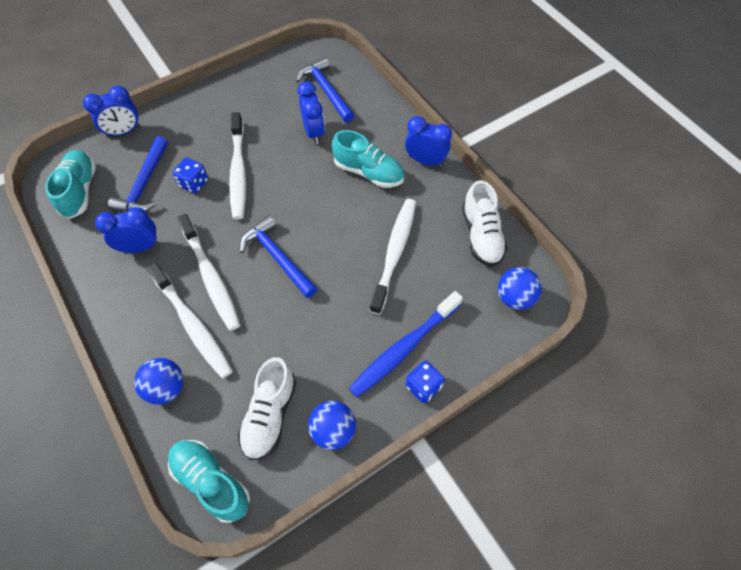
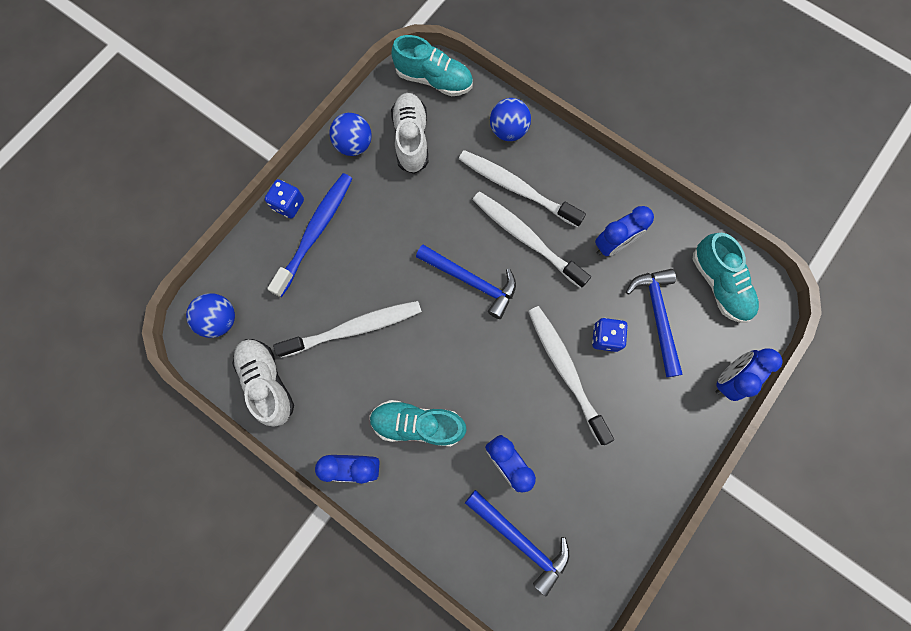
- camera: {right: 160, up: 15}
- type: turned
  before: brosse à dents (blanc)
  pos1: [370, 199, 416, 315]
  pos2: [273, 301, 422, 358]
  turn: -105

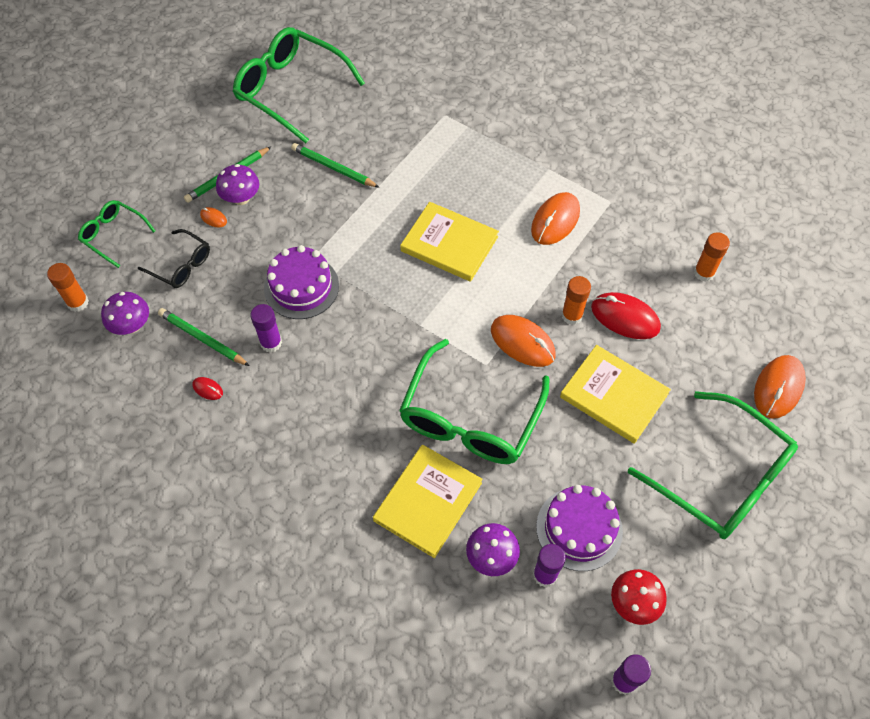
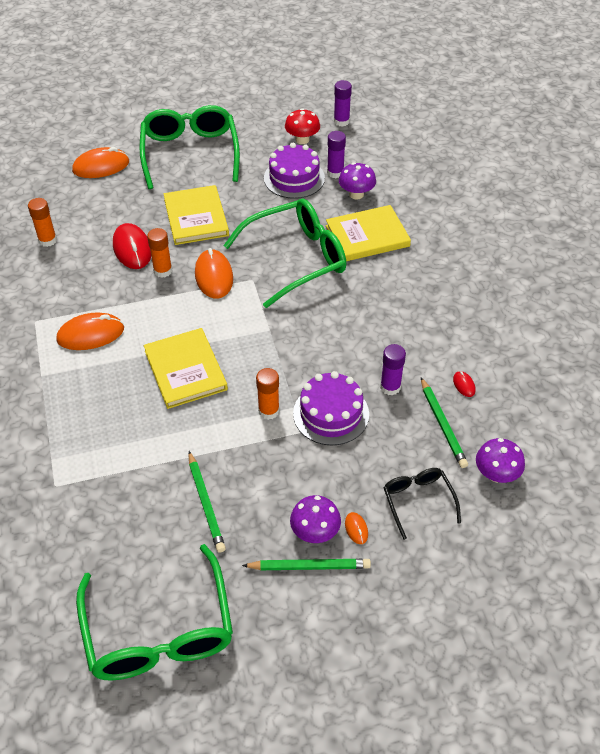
- camera: {right: -140, up: -10}
- type: removed
  before: lunettes (vert)
  pos1: [78, 200, 155, 268]
- type: moved
  before: bâton de colle (orange)
  pos1: [47, 263, 89, 312]
  pos2: [256, 368, 280, 420]

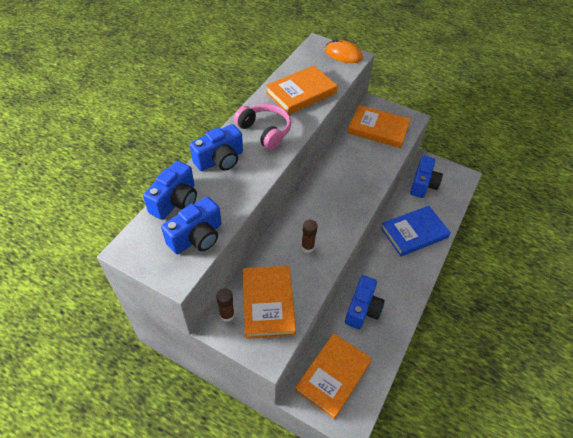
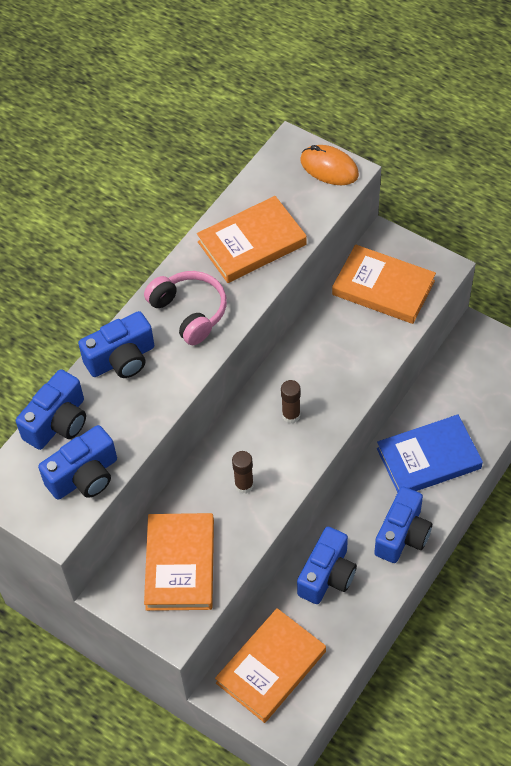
- camera: {right: 10, up: 5}
- type: moved
  before: bâton de colle (marron)
  pos1: [216, 288, 235, 322]
  pos2: [281, 380, 301, 423]
- type: moved
  before: appareil photo (bleu)
  pos1: [410, 156, 443, 198]
  pos2: [374, 487, 432, 563]

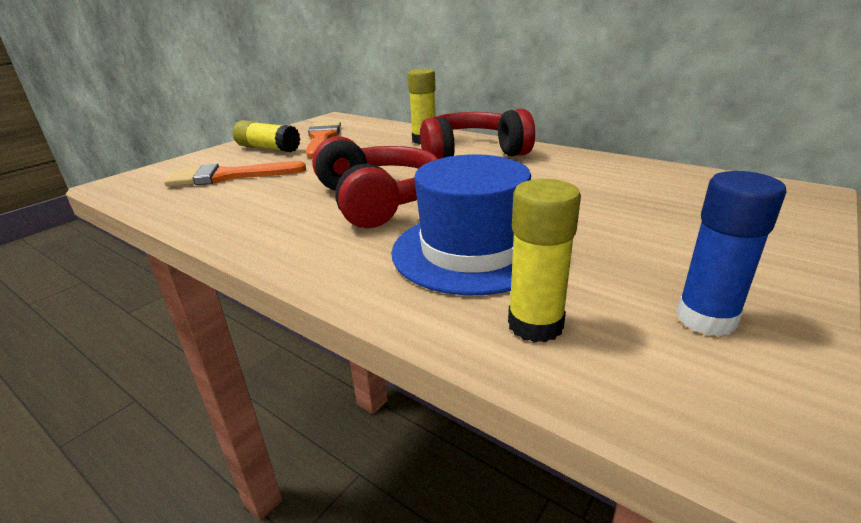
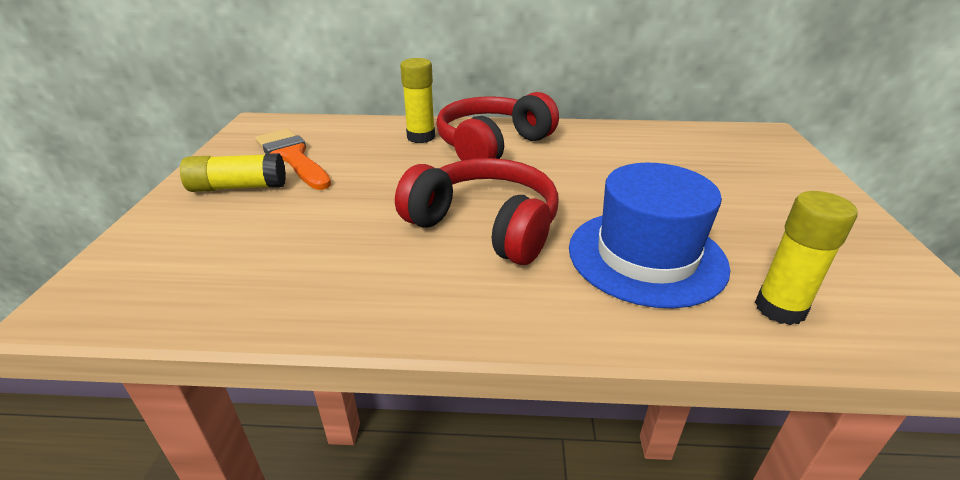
- camera: {right: -35, up: 5}
- type: removed
  before: pinceau (orange)
  pos1: [164, 161, 306, 187]
- type: removed
  before: bâton de colle (bleu)
  pos1: [676, 171, 787, 337]

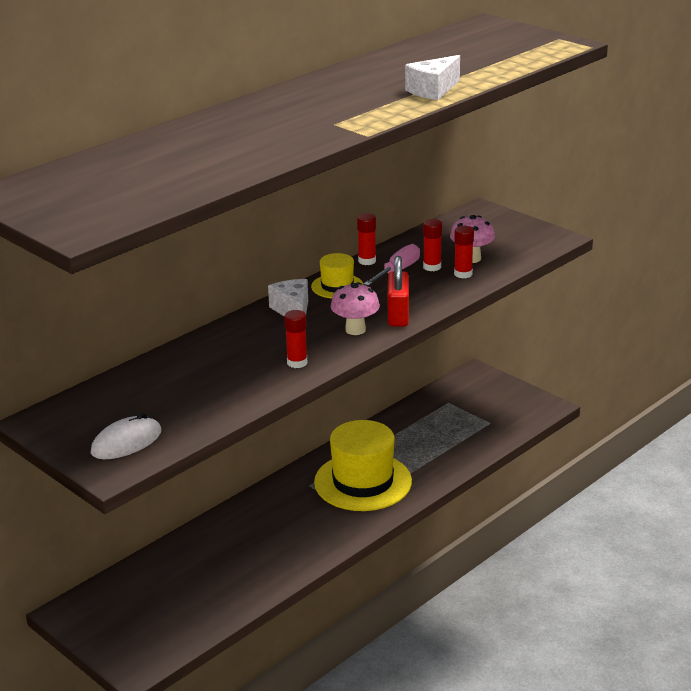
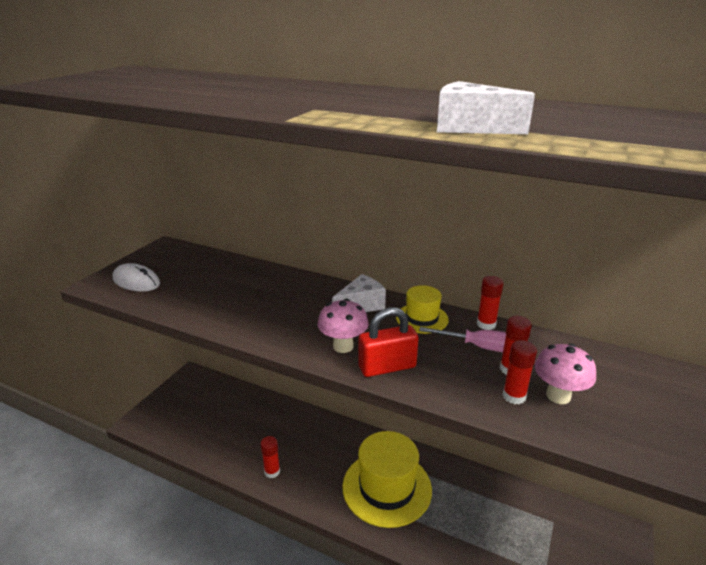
- camera: {right: 70, up: 0}
- type: moved
  before: bâton de colle (rouge)
  pos1: [284, 310, 307, 368]
  pos2: [260, 436, 280, 478]

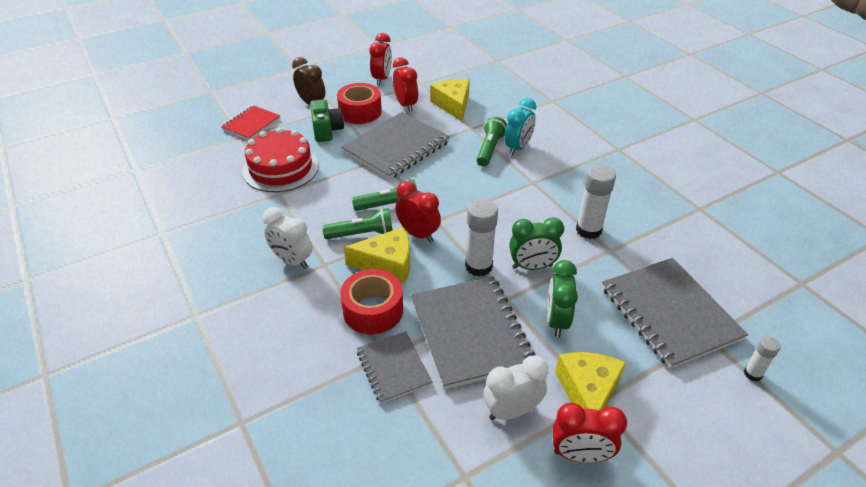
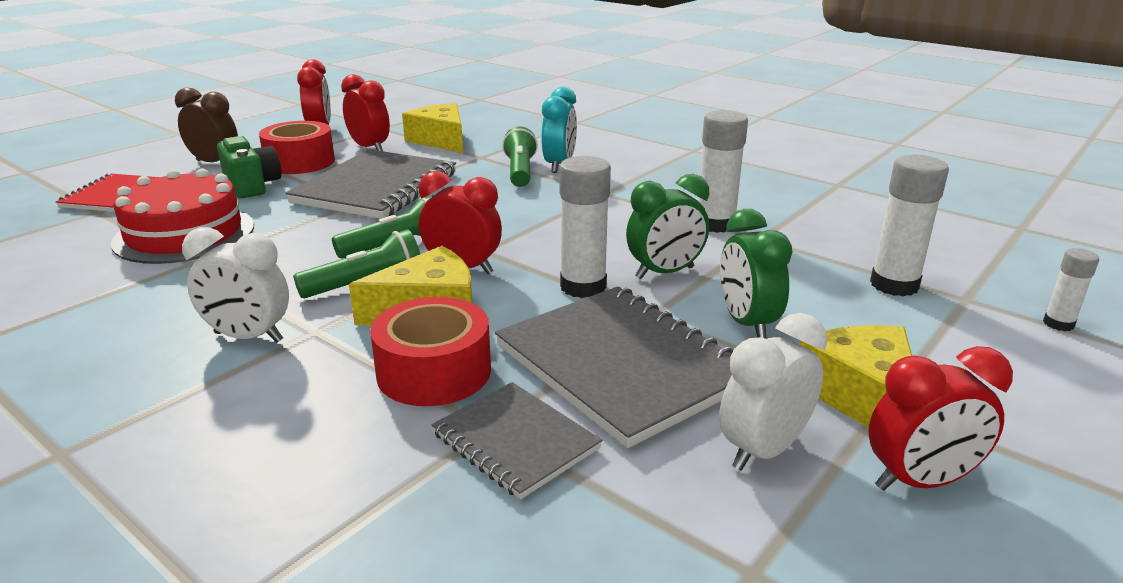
- camera: {right: -20, up: -15}
- type: replaced
  before: carnet (gris)
  after: bâton de colle (blanc)
  pos1: [602, 258, 748, 369]
  pos2: [870, 155, 949, 296]

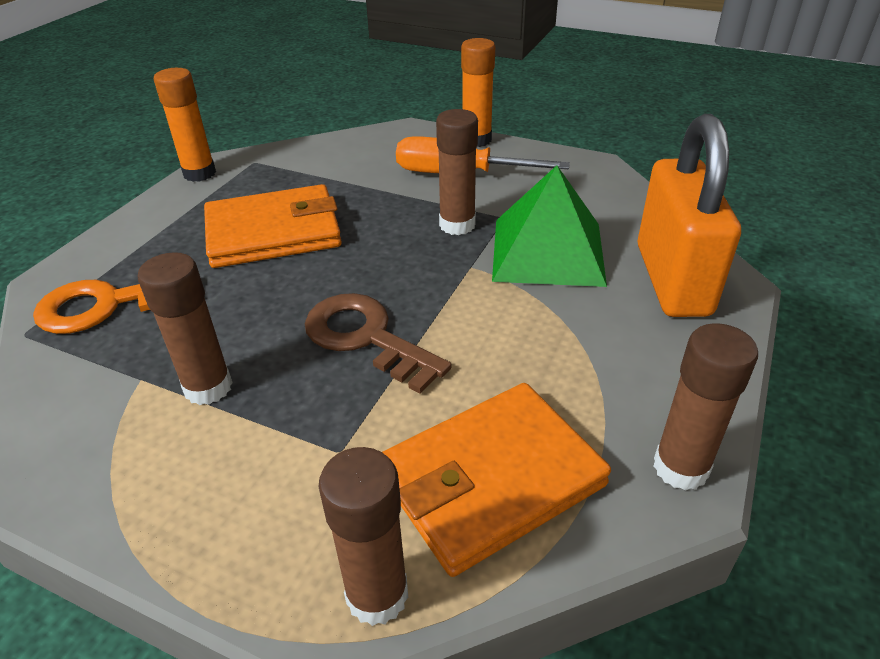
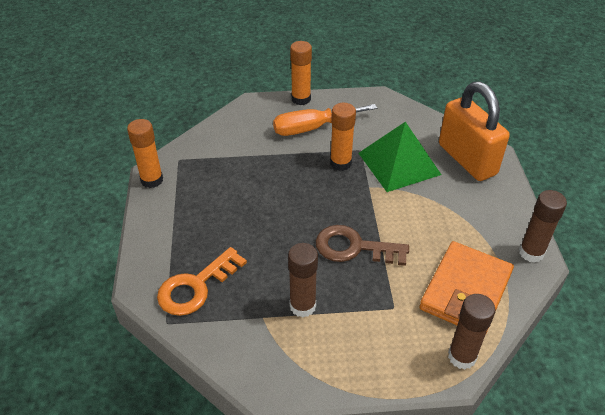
- camera: {right: -30, up: 5}
- type: removed
  before: portefeuille (orange)
  pos1: [204, 184, 342, 268]
- type: recoloured
  before: bâton de colle (marron)
  after: bâton de colle (orange)
  pos1: [436, 109, 478, 235]
  pos2: [330, 103, 356, 171]

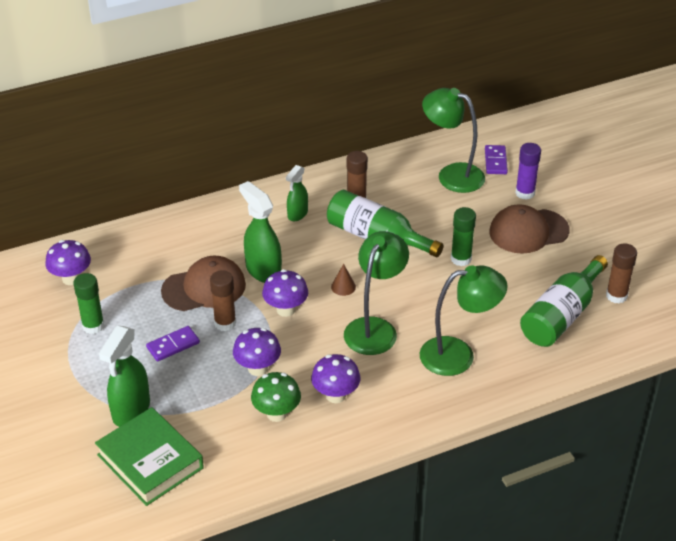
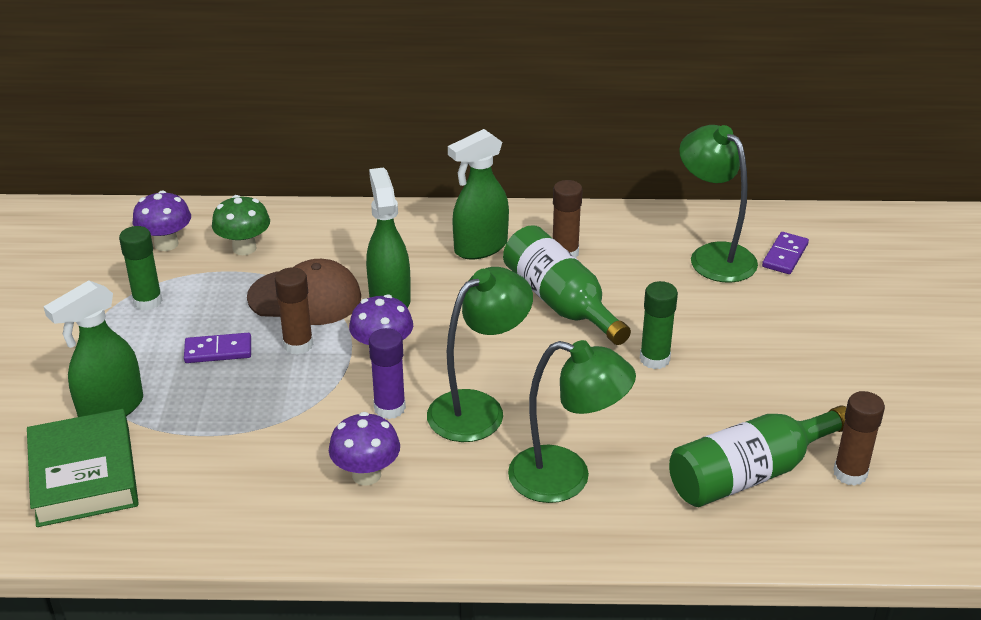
- camera: {right: 25, up: -5}
- type: removed
  before: champignon (violet)
  pos1: [233, 328, 281, 376]
- type: removed
  before: cône (marron)
  pos1: [331, 264, 356, 296]
- type: removed
  before: casquette (marron)
  pos1: [489, 204, 569, 254]
- type: moved
  before: champignon (vert)
  pos1: [251, 372, 301, 422]
  pos2: [212, 195, 270, 255]
- type: moved
  before: bâton de colle (violet)
  pos1: [515, 143, 541, 200]
  pos2: [369, 328, 406, 419]
- type: resized
  before: vaporisateur (vert)
  pos1: [286, 165, 308, 221]
  pos2: [448, 129, 509, 260]
  scale: 1.62

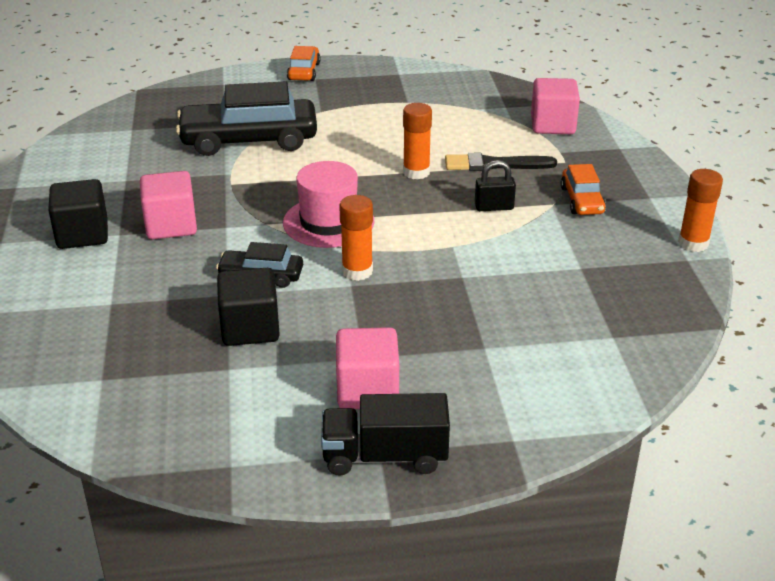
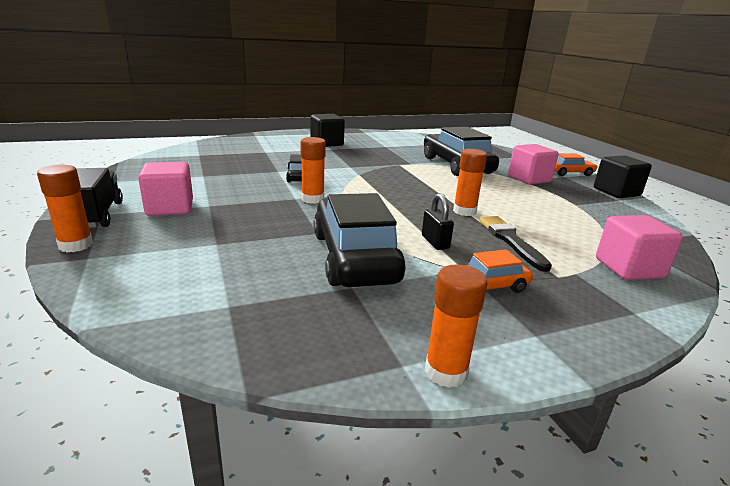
- camera: {right: 75, up: -10}
- type: removed
  before: chapeau (rose)
  pos1: [283, 161, 374, 248]
- type: added
  after: bâton de colle (orange)
  pos2: [37, 165, 93, 253]
- type: added
  after: voiture (noir)
  pos2: [314, 193, 406, 287]
- type: moved
  before: cube (rose)
  pos1: [140, 171, 197, 240]
  pos2: [508, 144, 558, 185]
- type: moved
  before: cube (noir)
  pos1: [217, 268, 280, 346]
  pos2: [594, 155, 652, 198]

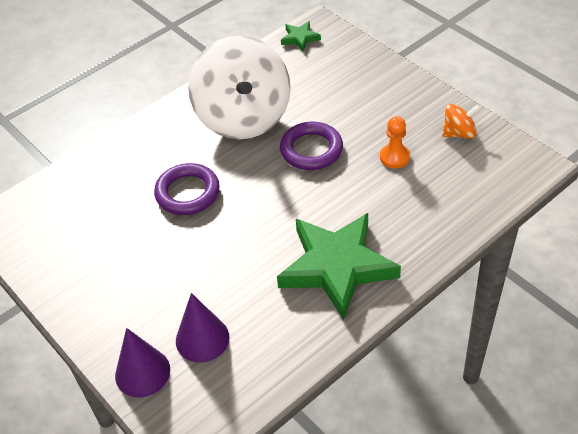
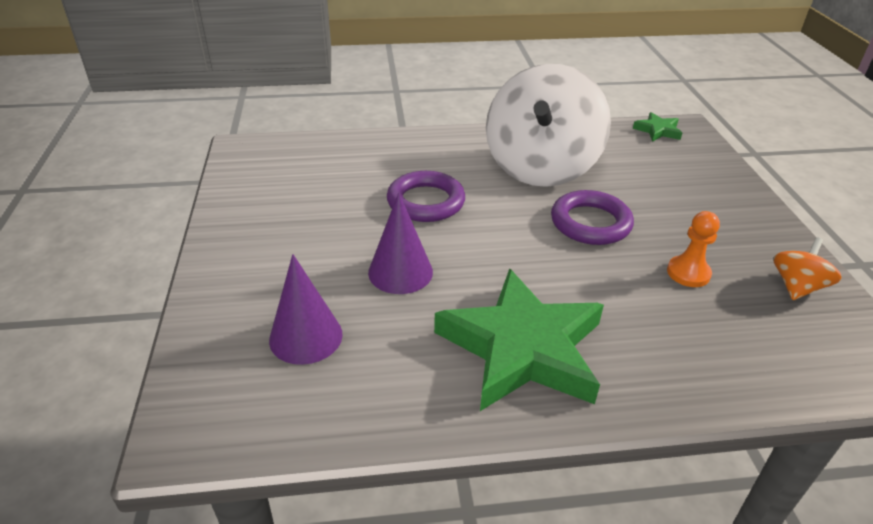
- camera: {right: 30, up: -10}
- type: moved
  before: cône (violet)
  pos1: [115, 328, 170, 397]
  pos2: [368, 193, 433, 294]
- type: turned
  before: toupie (orange)
  pos1: [442, 104, 480, 138]
  pos2: [774, 237, 842, 300]
  turn: -75

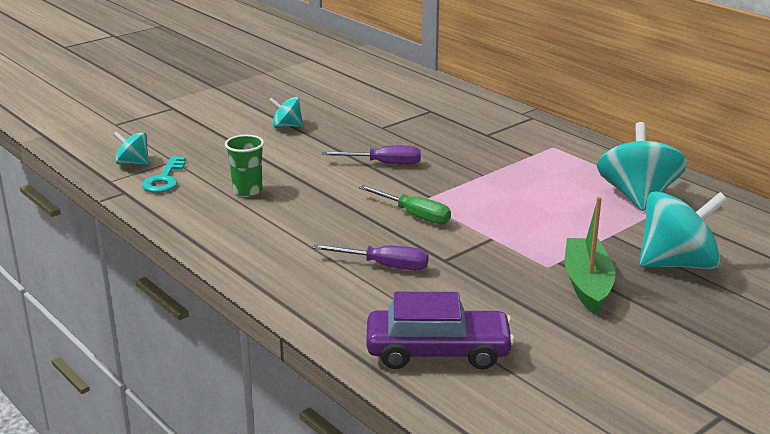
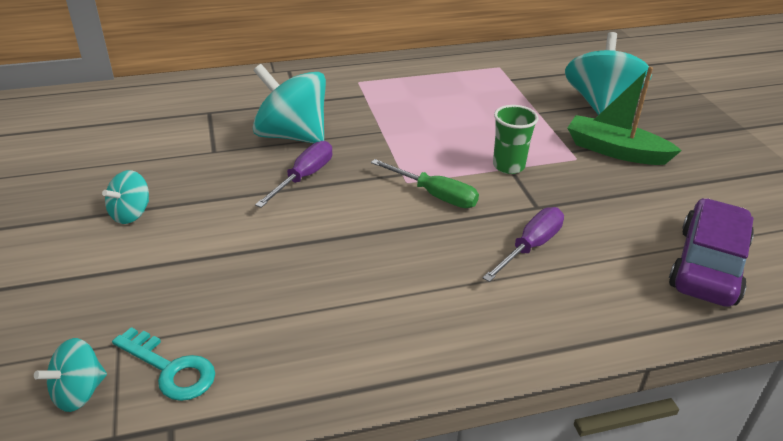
- camera: {right: -65, up: 10}
- type: moved
  before: gobelet (vert)
  pos1: [225, 135, 264, 197]
  pos2: [493, 105, 539, 174]
- type: moved
  before: toupie (turquoise)
  pos1: [597, 122, 687, 211]
  pos2: [253, 64, 326, 143]
- type: turned
  before: tournevis (vert)
  pos1: [359, 185, 451, 224]
  pos2: [371, 159, 479, 208]
  turn: 60

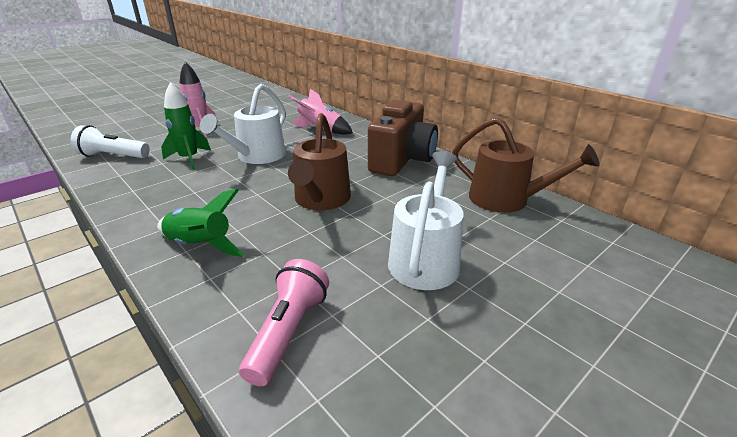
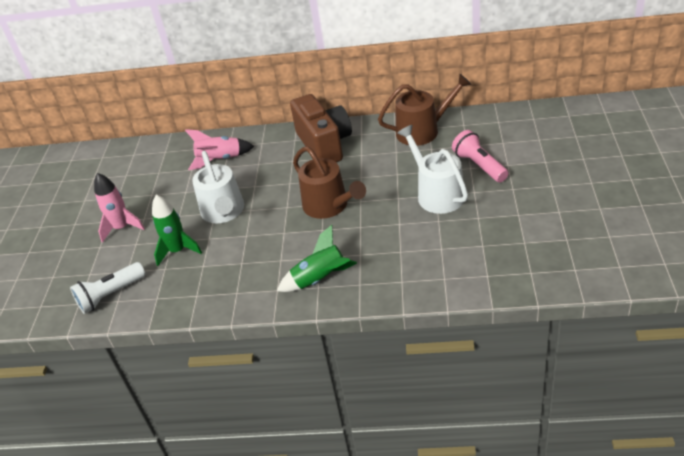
- camera: {right: -40, up: 10}
- type: moved
  before: lampe de poche (rose)
  pos1: [239, 259, 329, 386]
  pos2: [452, 130, 509, 182]

